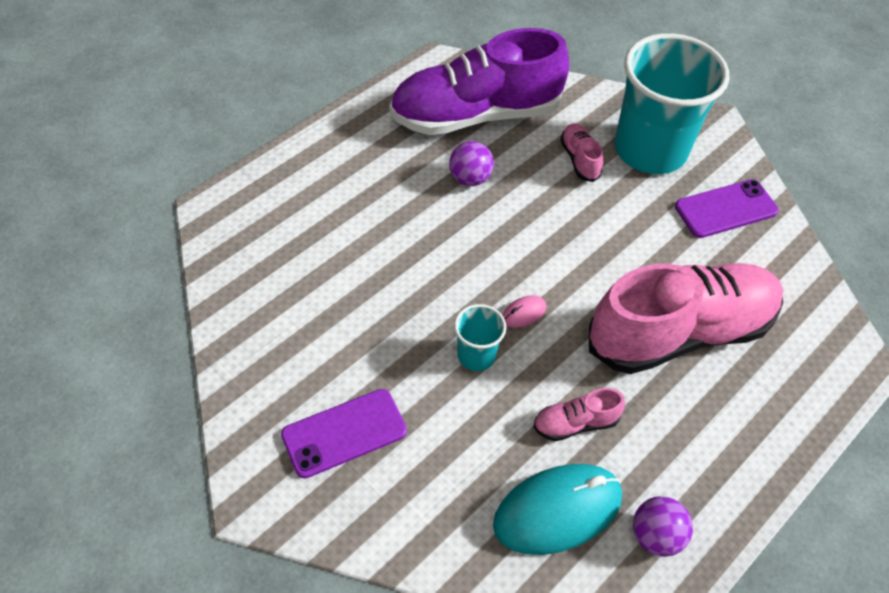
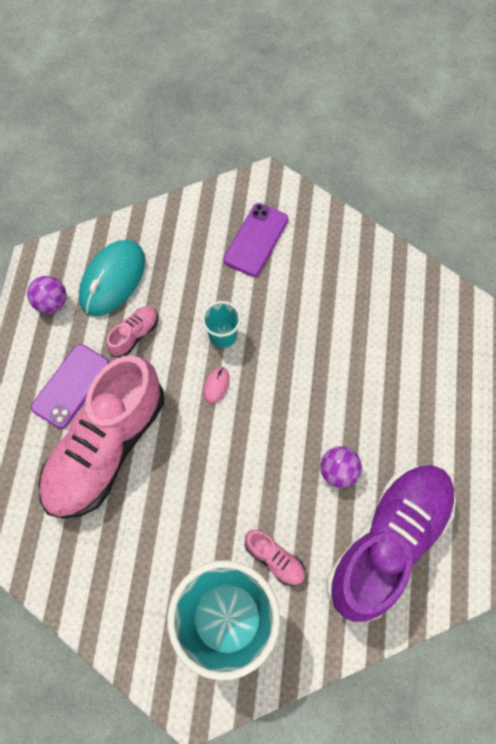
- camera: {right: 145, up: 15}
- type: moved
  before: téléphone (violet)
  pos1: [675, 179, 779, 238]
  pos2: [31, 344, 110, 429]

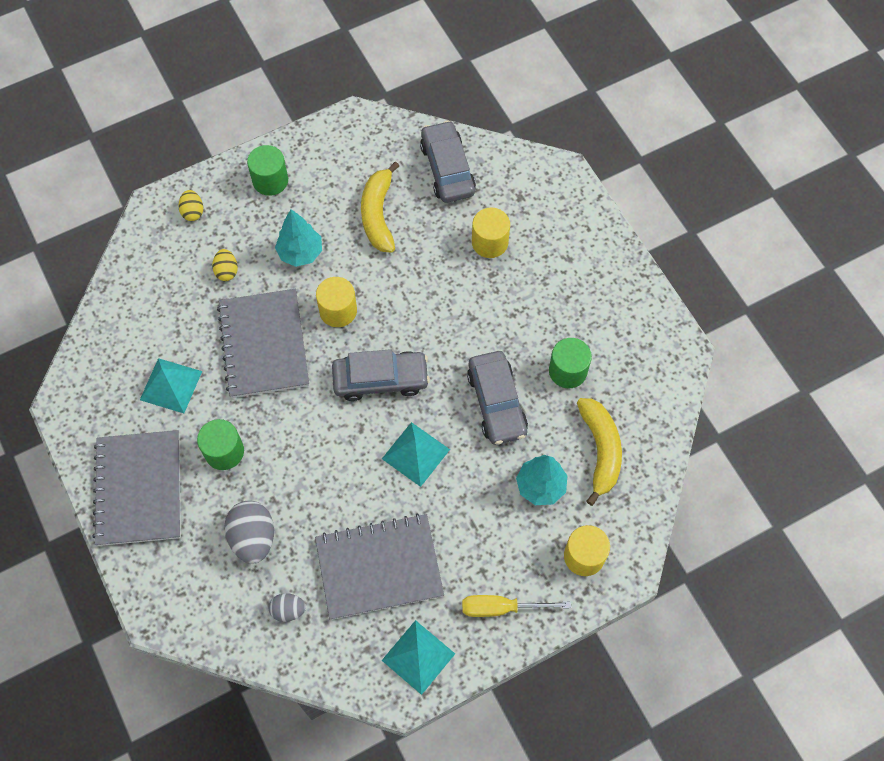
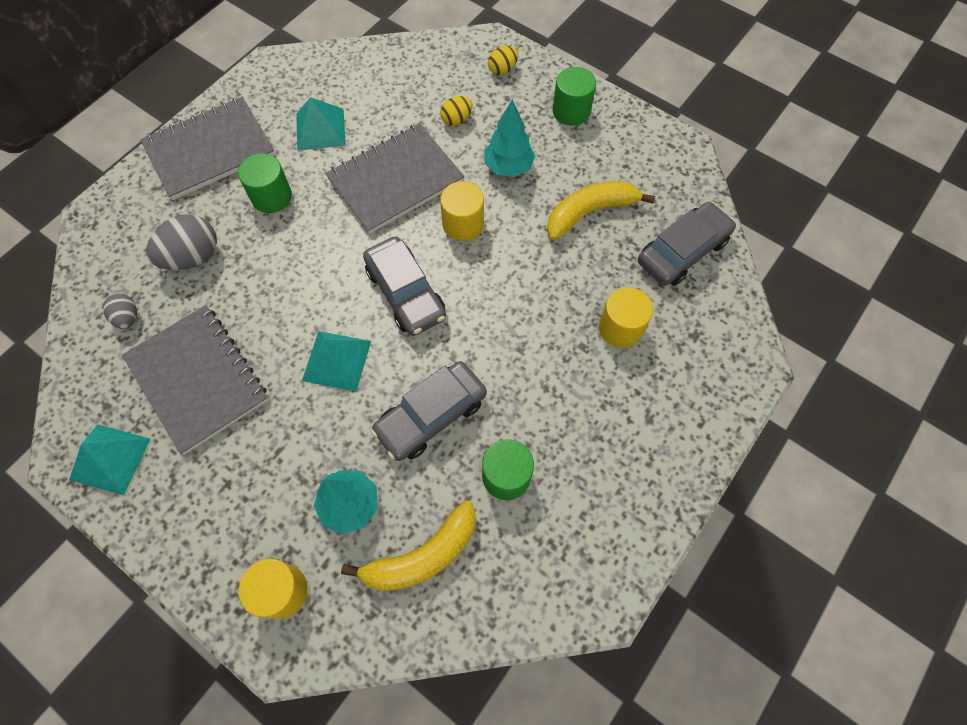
- camera: {right: 65, up: 0}
- type: removed
  before: tournevis (jaune)
  pos1: [462, 595, 571, 617]

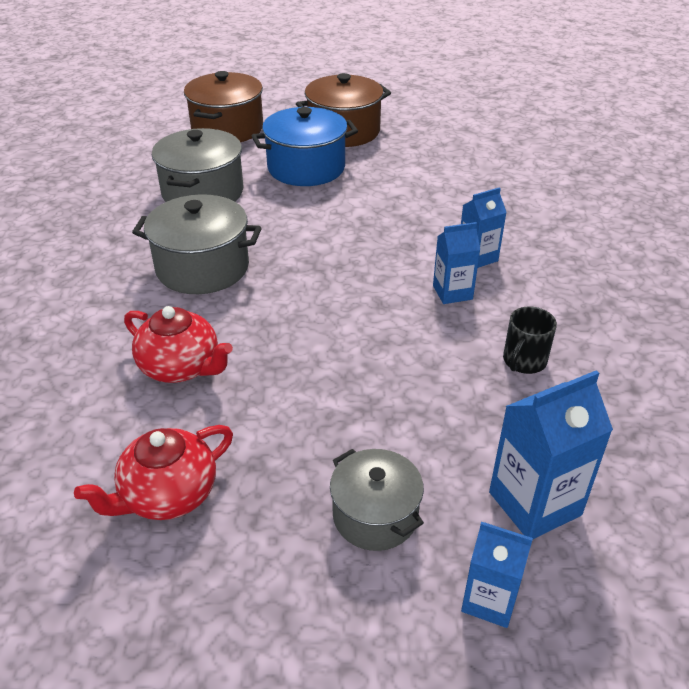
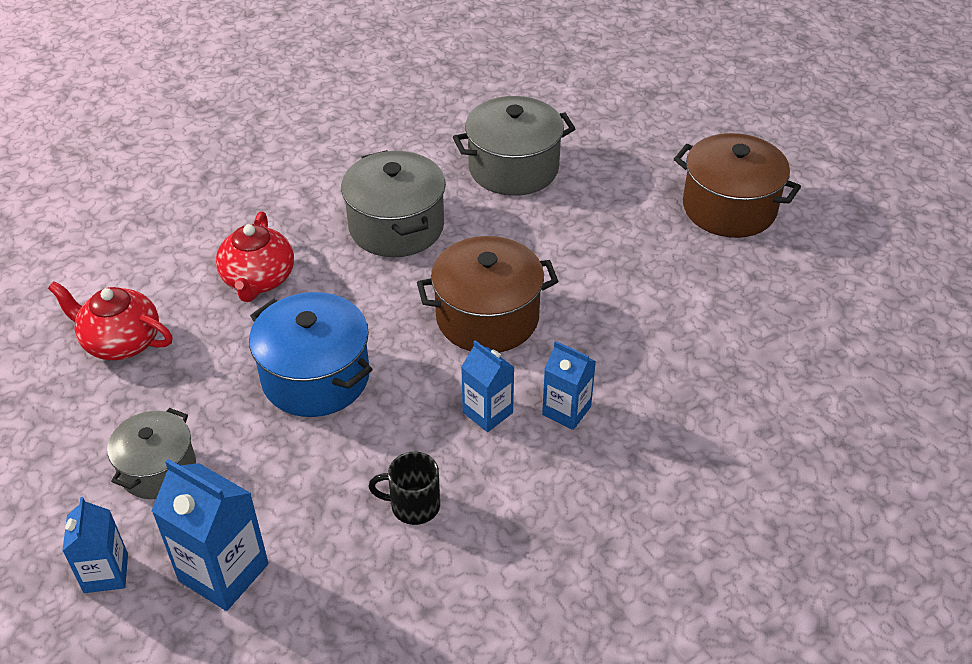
- camera: {right: 60, up: 5}
- type: moved
  before: marmite (marron)
  pos1: [184, 71, 263, 142]
  pos2: [417, 236, 558, 353]
- type: moved
  before: marmite (bleu)
  pos1: [252, 107, 358, 186]
  pos2: [249, 292, 373, 417]

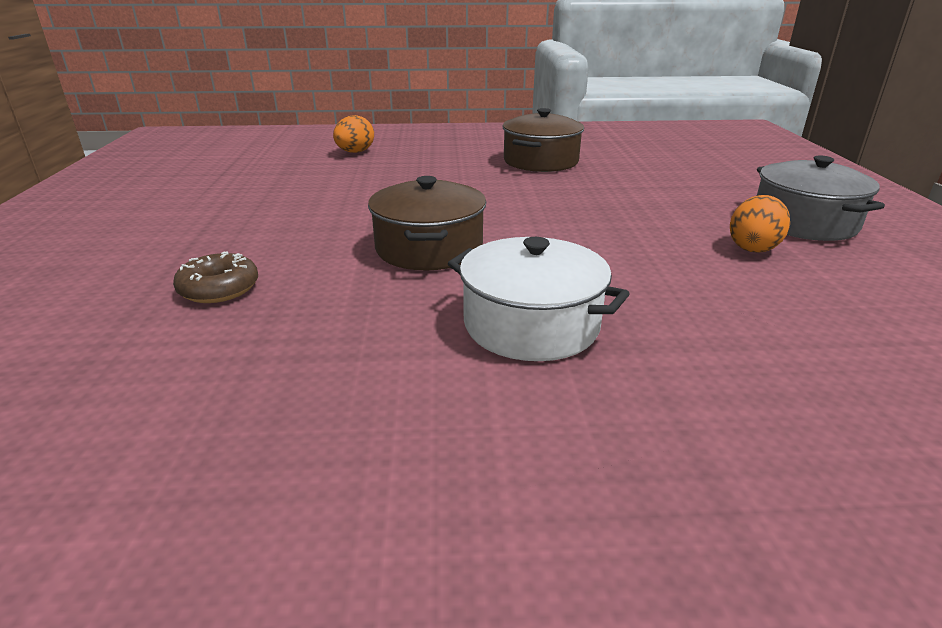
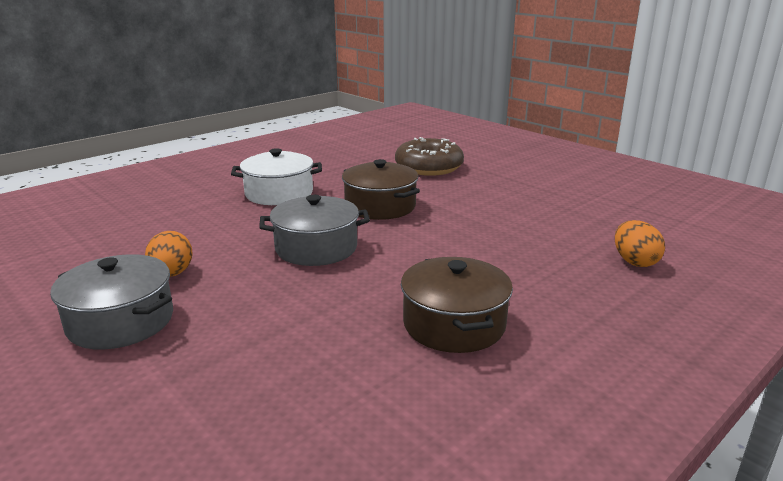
- camera: {right: 140, up: -5}
- type: added
  after: marmite (gris)
  pos2: [259, 195, 370, 266]
- type: resized
  before: beignet (marron)
  pos1: [173, 251, 258, 303]
  pos2: [395, 137, 464, 176]
  scale: 1.76

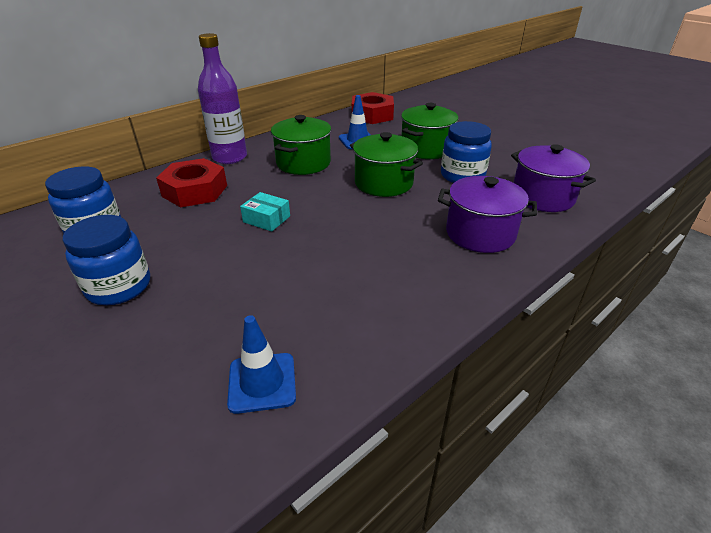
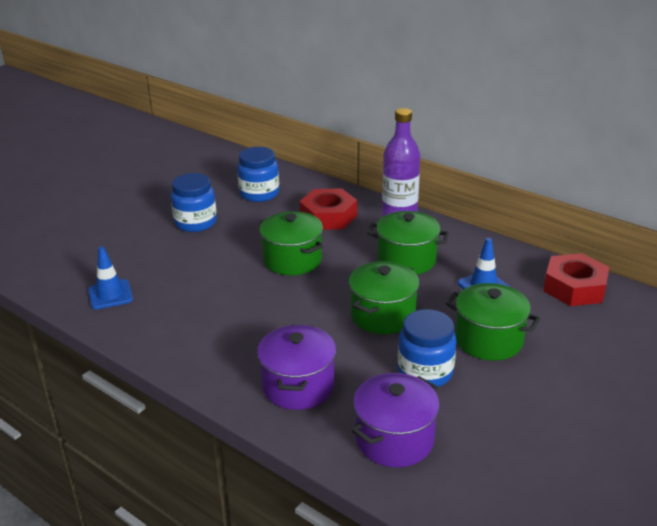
- camera: {right: 80, up: -5}
- type: replaced
  before: boîte (turquoise)
  after: marmite (vert)
  pos1: [240, 192, 290, 232]
  pos2: [259, 211, 324, 275]

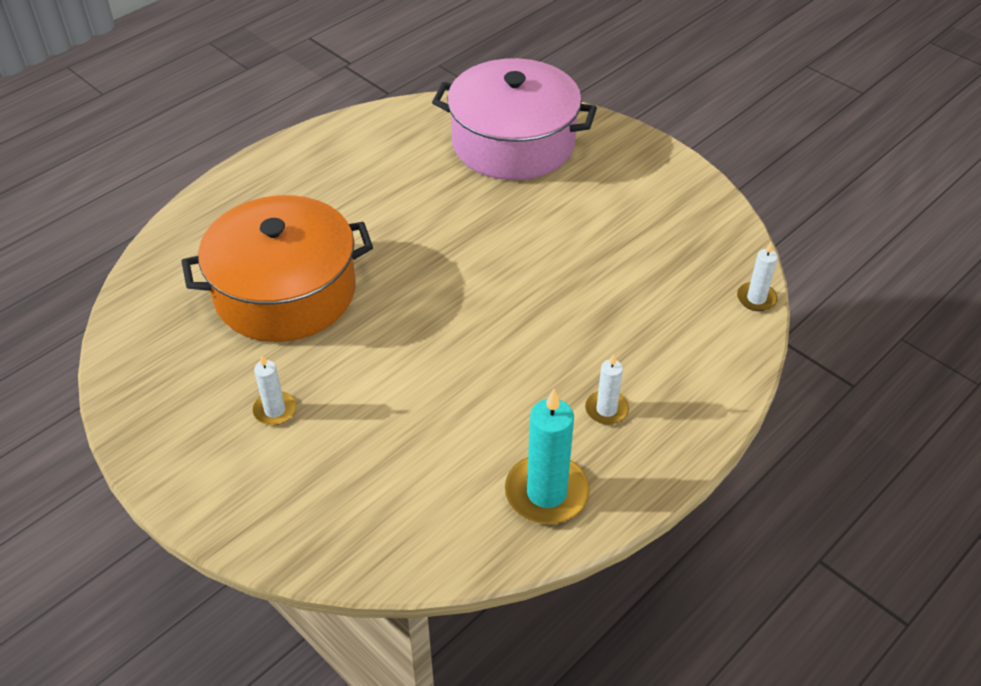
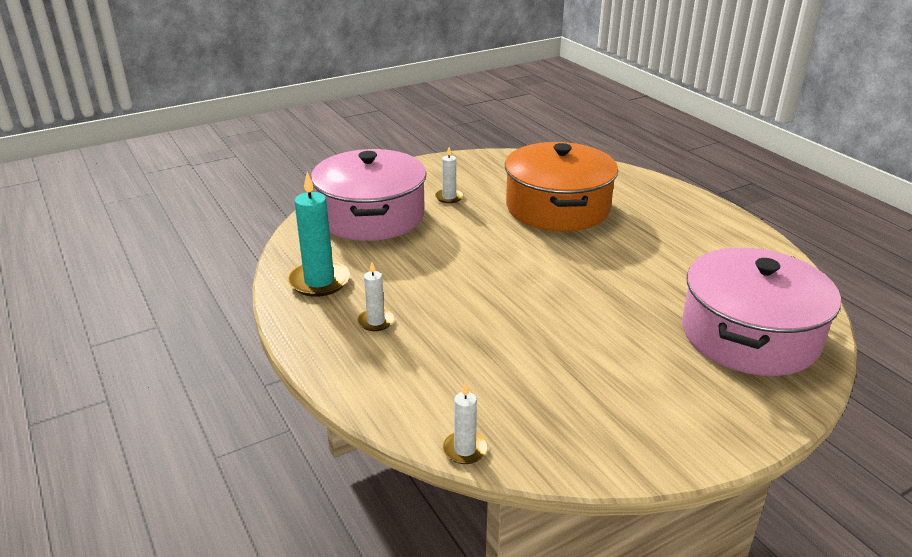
- camera: {right: 105, up: -15}
- type: added
  after: marmite (rose)
  pos2: [311, 149, 426, 241]

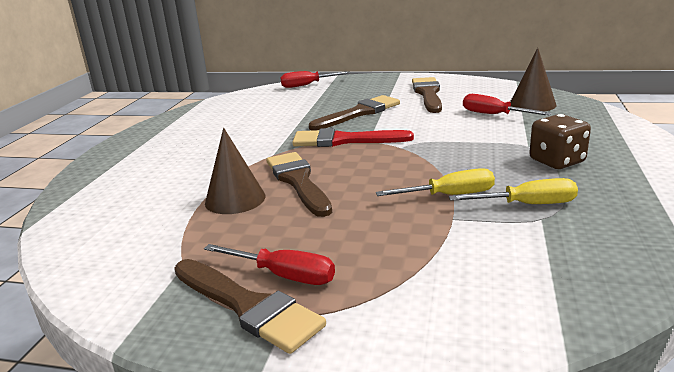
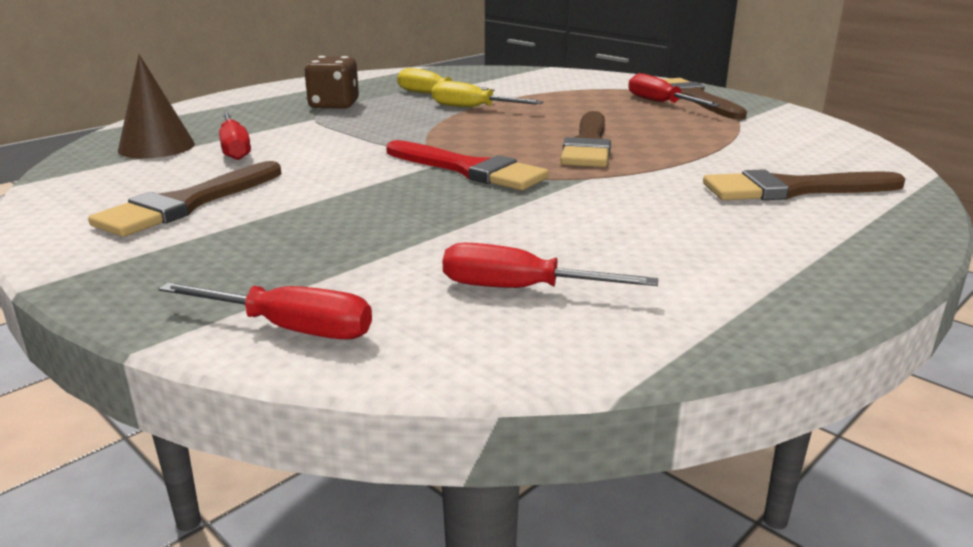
- camera: {right: -150, up: 0}
- type: removed
  before: cône (marron)
  pos1: [205, 128, 266, 214]
- type: added
  after: tournevis (rouge)
  pos2: [443, 243, 658, 288]
- type: moved
  before: pinceau (marron)
  pos1: [309, 95, 400, 130]
  pos2: [703, 169, 905, 200]

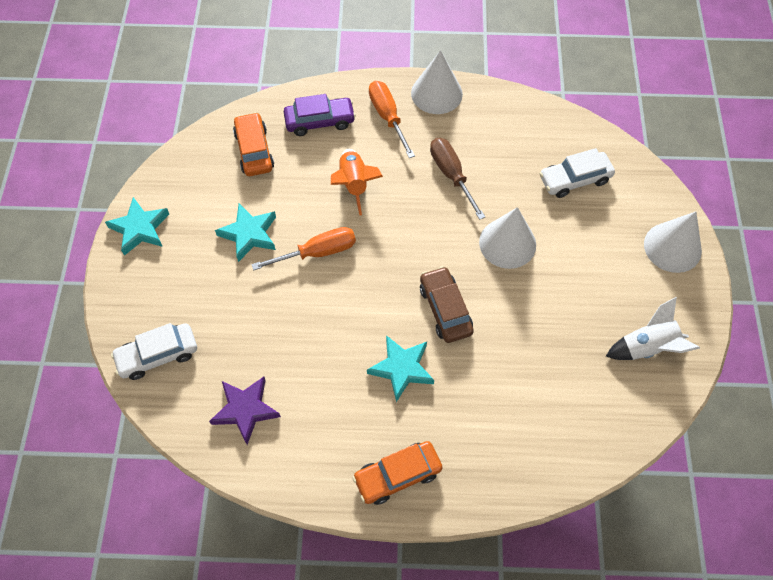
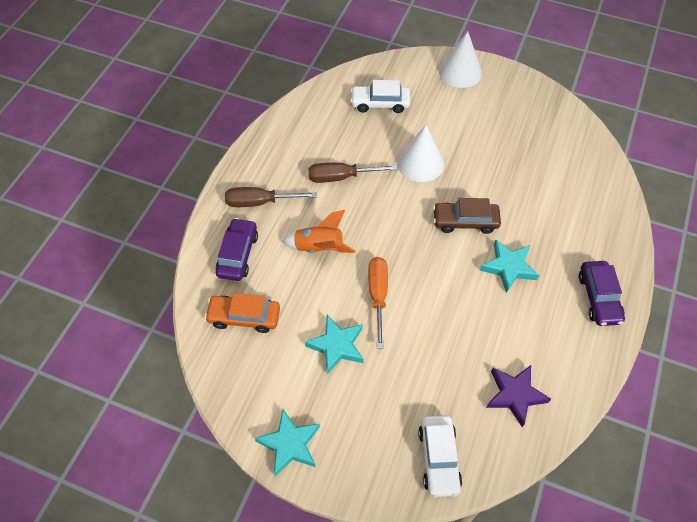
- camera: {right: -70, up: -5}
- type: removed
  before: cône (blanc)
  pos1: [411, 50, 463, 114]
- type: removed
  before: fusée (blanc)
  pos1: [606, 297, 700, 360]
- type: recoloured
  before: voiture (orange)
  after: voiture (violet)
  pos1: [352, 441, 443, 505]
  pos2: [579, 261, 625, 326]
- type: recoloured
  before: tournevis (orange)
  after: tournevis (marron)
  pos1: [369, 81, 415, 158]
  pos2: [225, 187, 317, 207]
- type: turned
  before: voiture (blanc)
  pos1: [540, 148, 615, 198]
  pos2: [350, 80, 410, 113]
  turn: 90

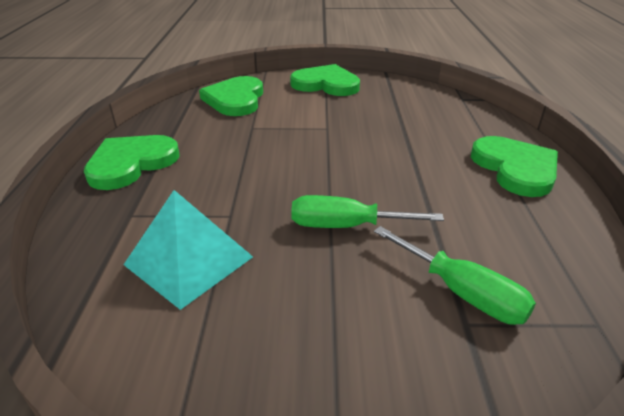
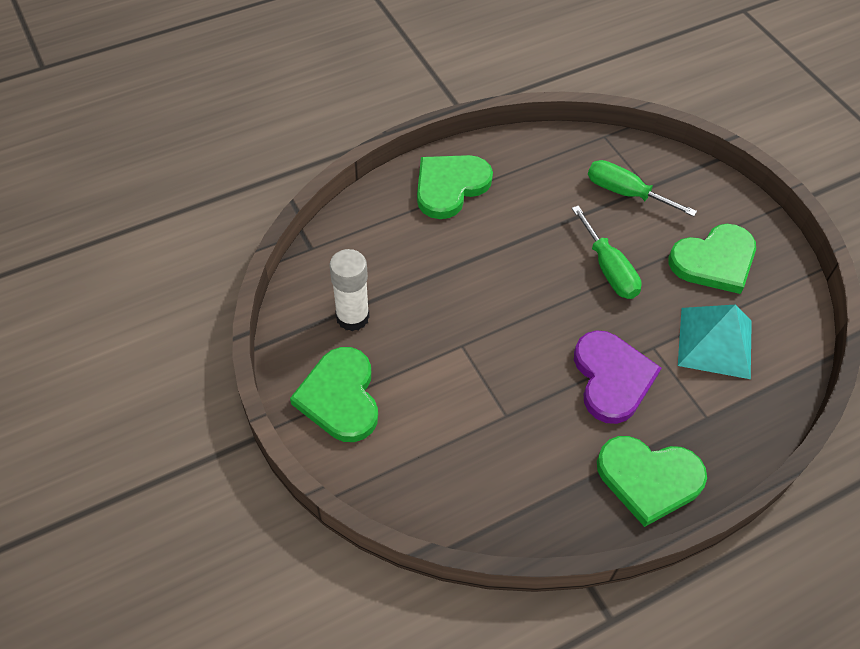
- camera: {right: -120, up: 20}
- type: added
  after: bâton de colle (blanc)
  pos2: [329, 249, 370, 331]
- type: added
  after: cœur (violet)
  pos2: [574, 330, 661, 424]
- type: moved
  before: cœur (vert)
  pos1: [199, 76, 263, 116]
  pos2: [669, 224, 756, 294]
- type: turned
  before: tournevis (vert)
  pos1: [374, 226, 536, 325]
  pos2: [588, 160, 697, 217]
  turn: -75

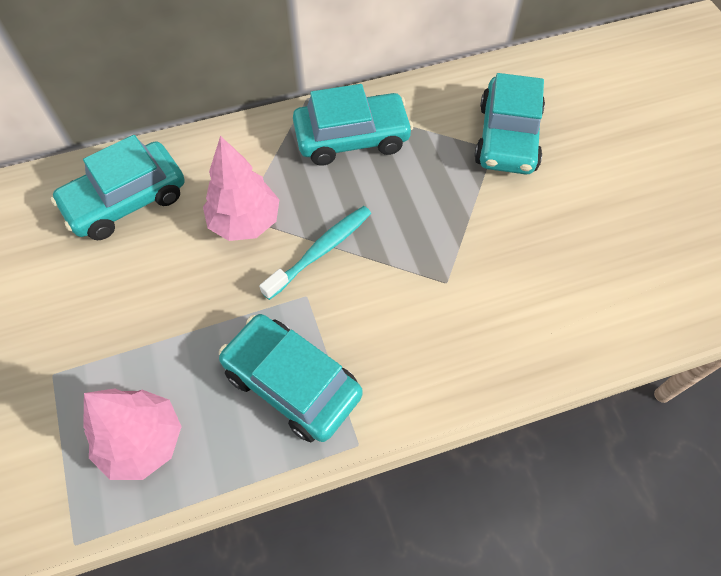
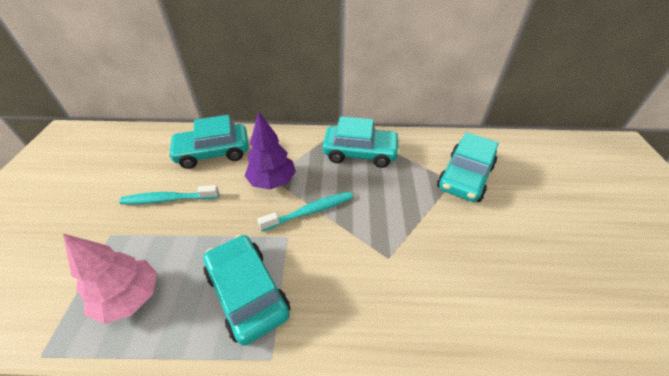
- camera: {right: 20, up: -15}
- type: added
  after: brosse à dents (turquoise)
  pos2: [119, 185, 219, 204]
- type: recoloured
  before: arbre (rose)
  after: arbre (violet)
  pos1: [203, 136, 279, 241]
  pos2: [245, 111, 296, 190]

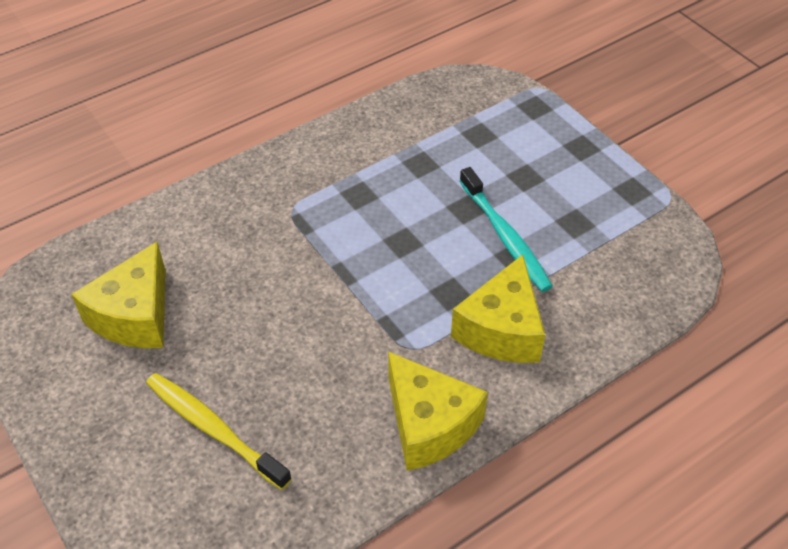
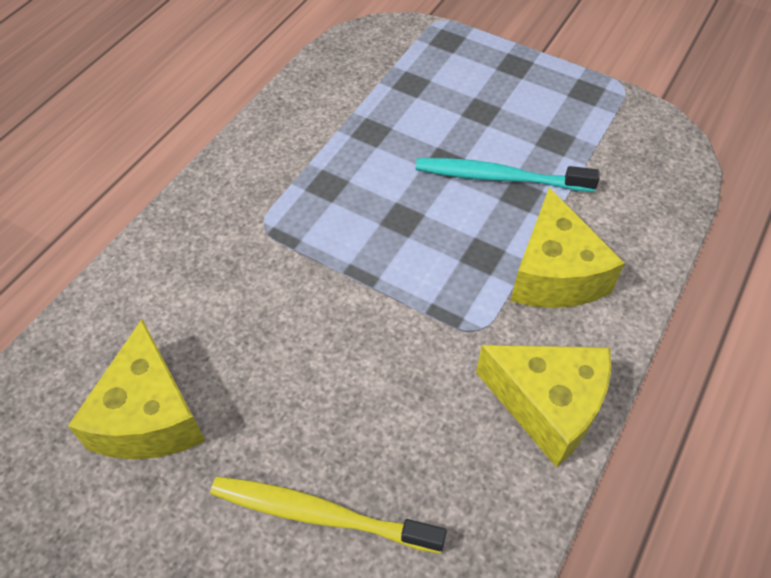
- camera: {right: -25, up: 5}
- type: turned
  before: brosse à dents (turquoise)
  pos1: [460, 167, 553, 292]
  pos2: [416, 158, 600, 192]
  turn: 150

